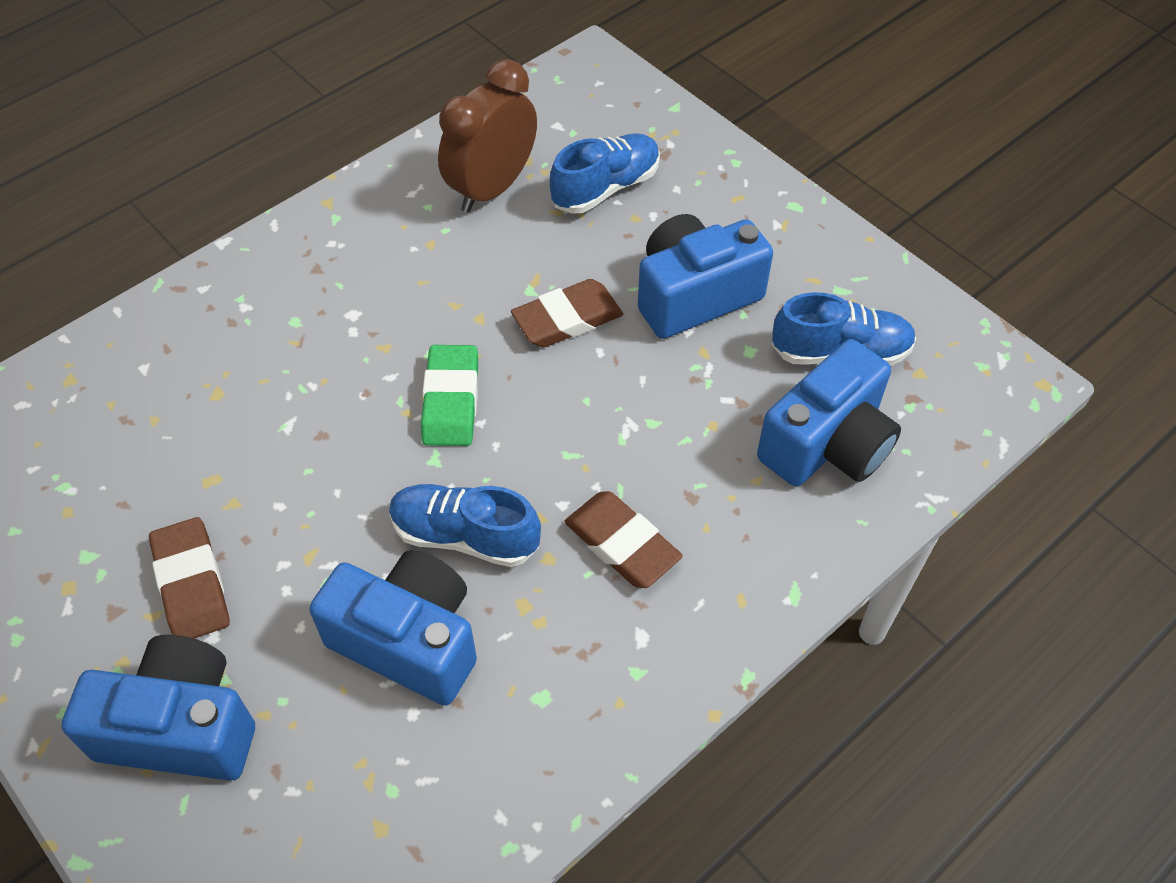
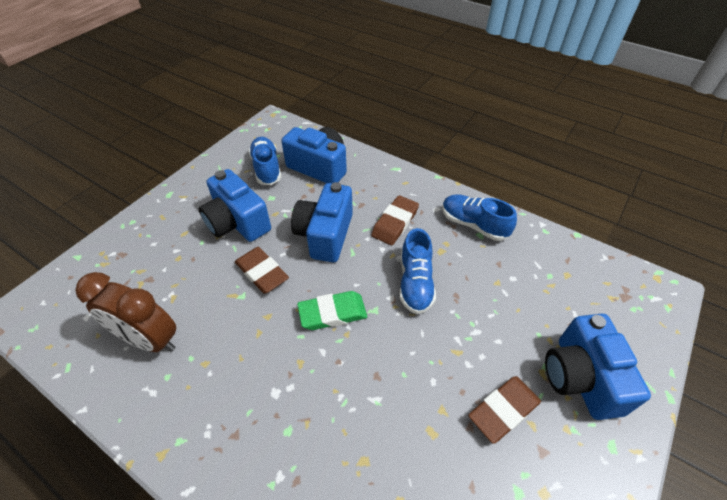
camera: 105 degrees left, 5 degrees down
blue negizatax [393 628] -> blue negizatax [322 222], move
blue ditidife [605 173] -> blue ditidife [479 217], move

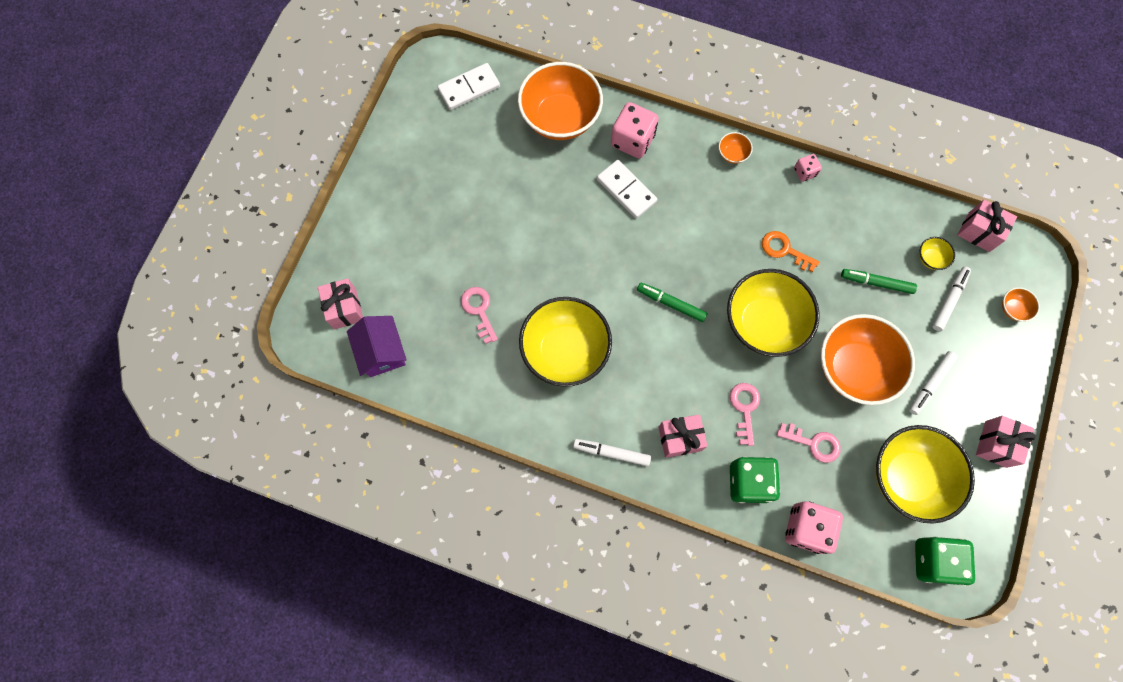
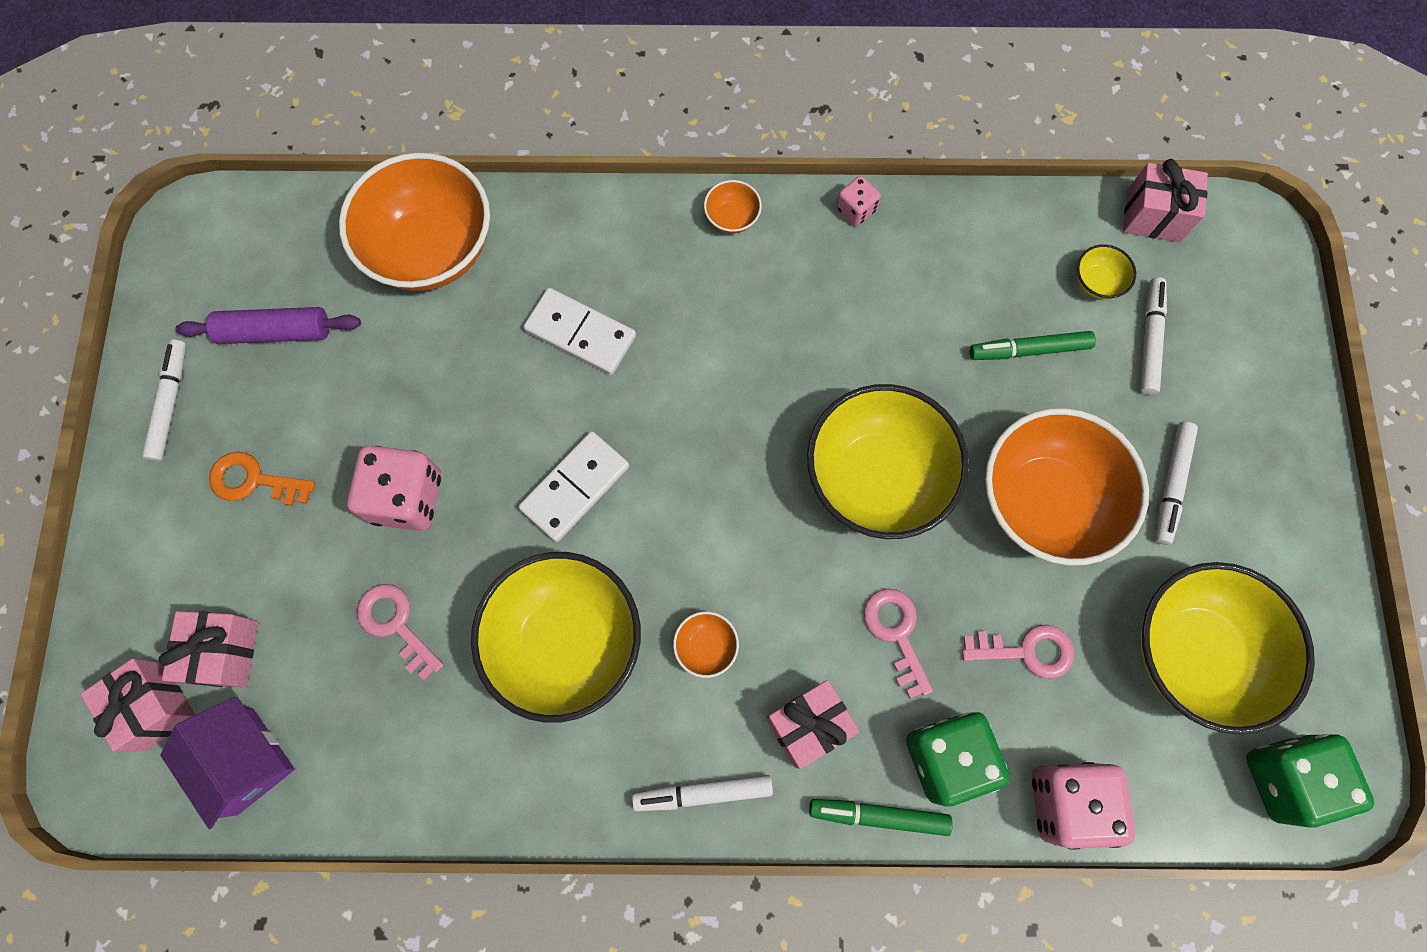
camera: 20 degrees left, 0 degrees up
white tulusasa [468 86] -> white tulusasa [573 486], move
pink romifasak [635 130] -> pink romifasak [394 488], move
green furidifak [672 302] -> green furidifak [881 817], move
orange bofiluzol [790 251] -> orange bofiluzol [262 479], move
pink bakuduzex [1006 442] -> pink bakuduzex [208 649], move
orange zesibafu [1021 304] -> orange zesibafu [706 644], move
none -> white furidifak [164 400]
none -> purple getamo [268 325]

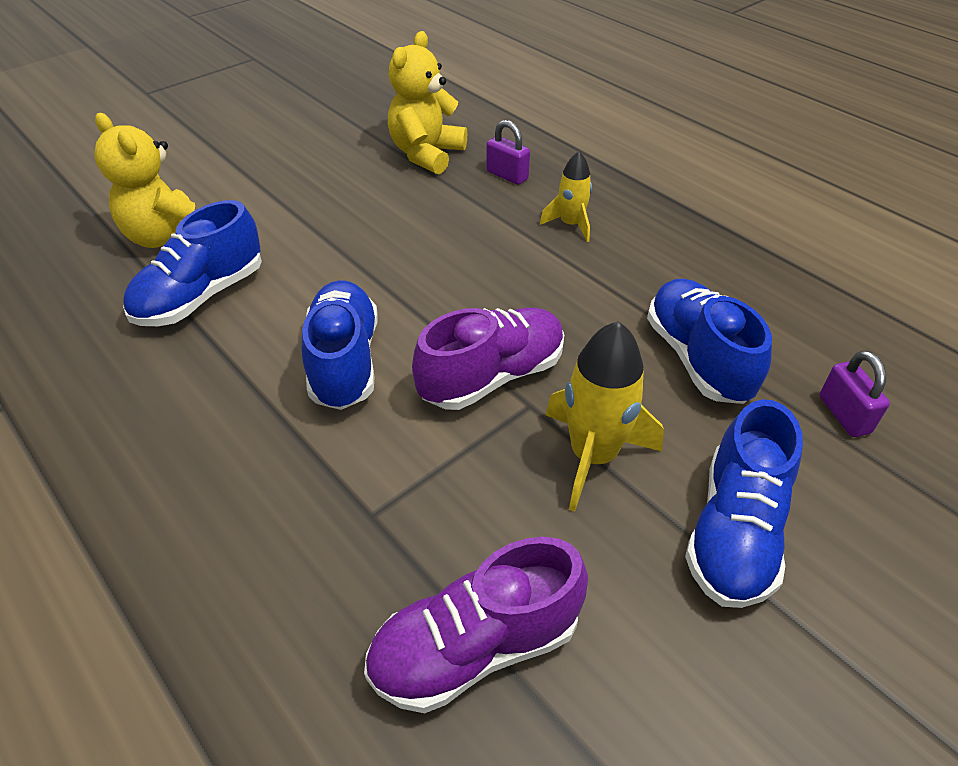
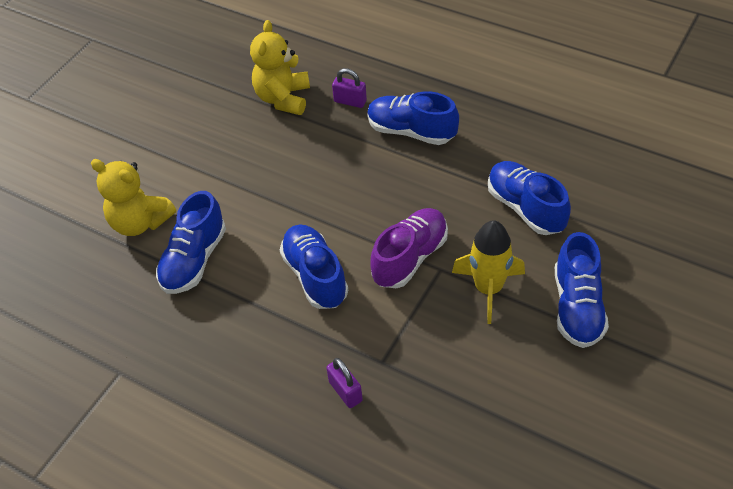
camera: 15 degrees left, 5 degrees up
purple ditidife [476 625] -> none
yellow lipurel [566 196] -> blue ditidife [413 118]
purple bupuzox [855 393] -> purple bupuzox [344 383], move

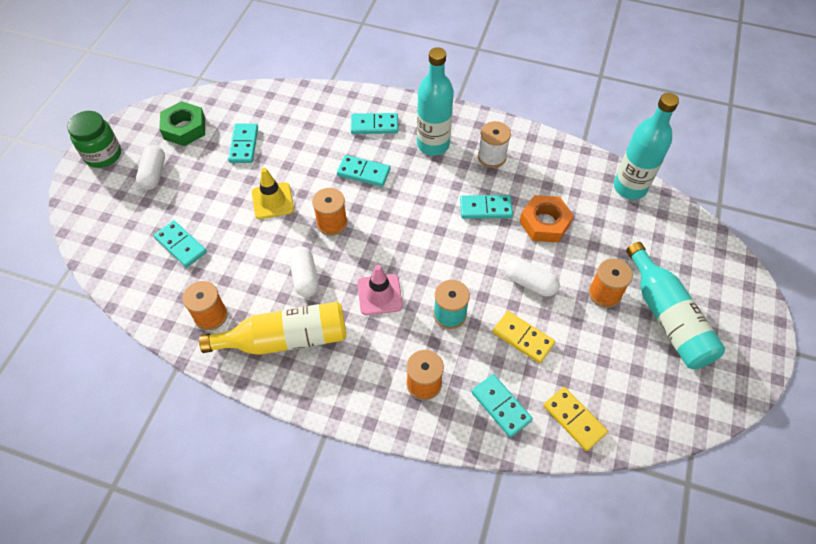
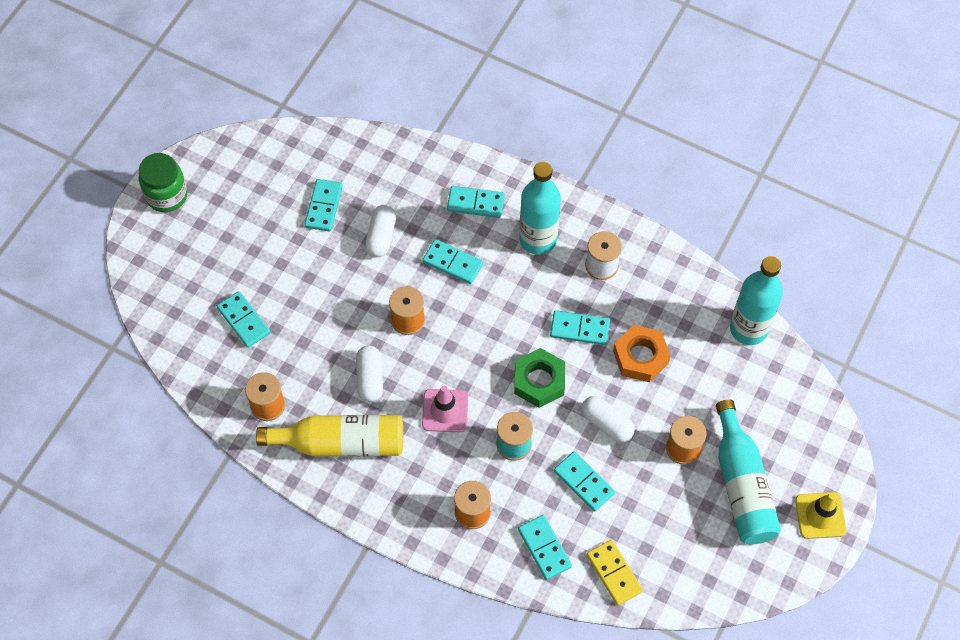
camera: 10 degrees right, 5 degrees up
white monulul [150 167] -> white monulul [380 231], move
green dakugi [182 123] -> green dakugi [539 378], move
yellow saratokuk [273 193] -> yellow saratokuk [821 515], move
yellow tulusasa [523 337] -> turquoise tulusasa [584 481]

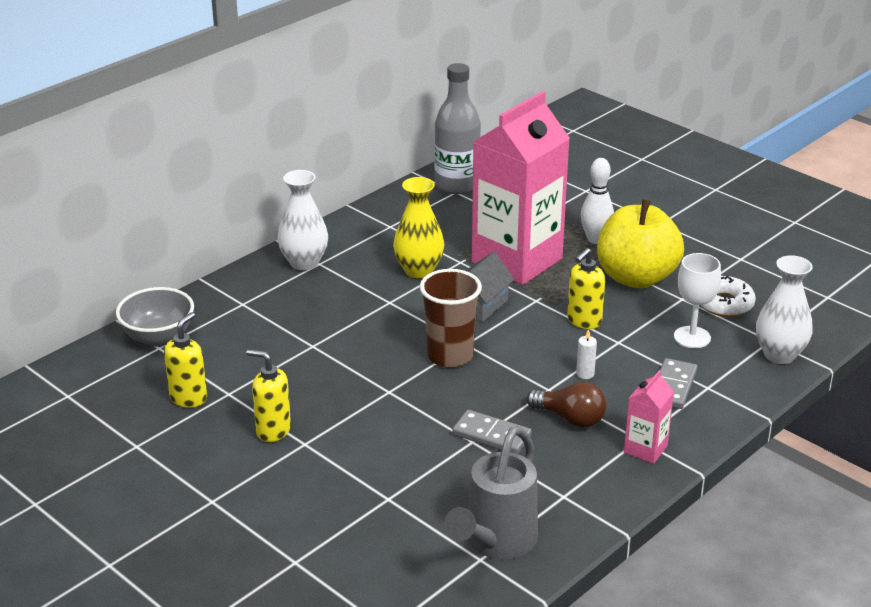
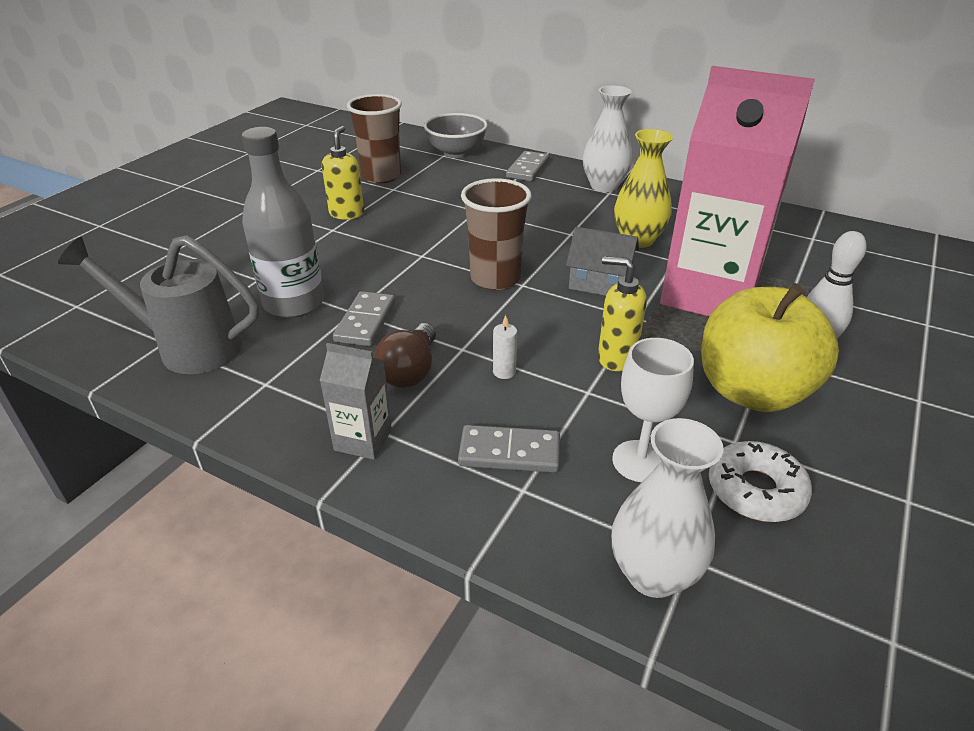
camera: 75 degrees right, 5 degrees up
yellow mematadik [185 360] -> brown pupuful [374 138]
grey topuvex [457 128] -> grey topuvex [283 222], move
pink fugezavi [649 417] -> grey fugezavi [356 401]
none -> grey tulusasa [528 166]

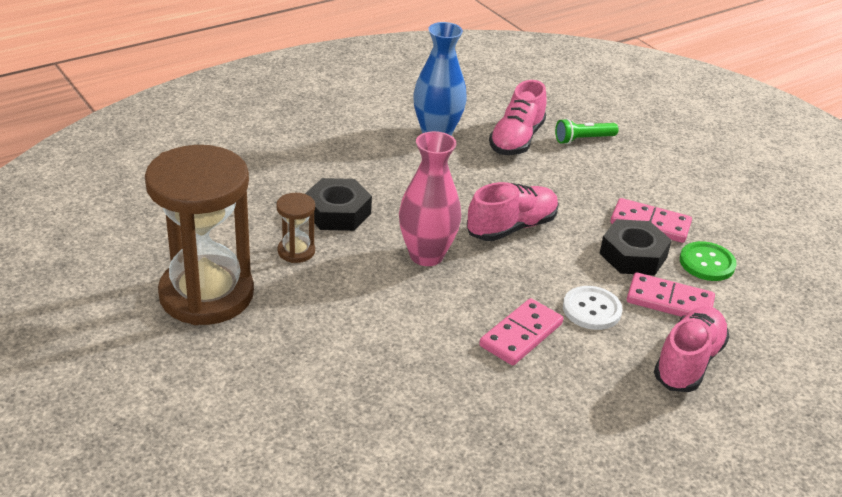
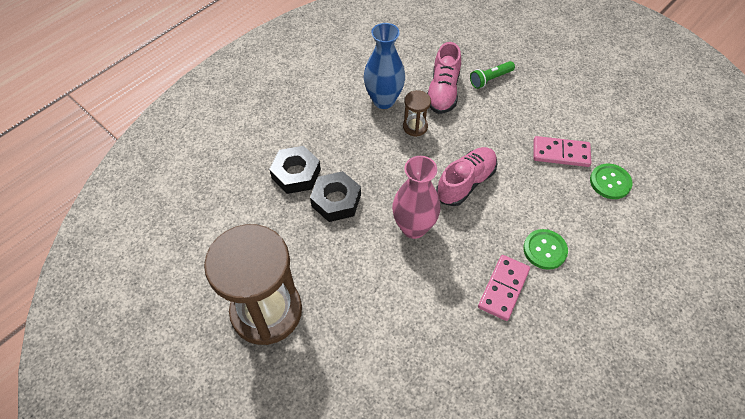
camera: 10 degrees left, 20 degrees up
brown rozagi [295 228] -> brown rozagi [417 113], move
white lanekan [592 308] -> green lanekan [545 249]
black dakugi [635 247] -> black dakugi [295 170], move
pink tulusasa [671 294] -> none
pink ditidife [692 349] -> none

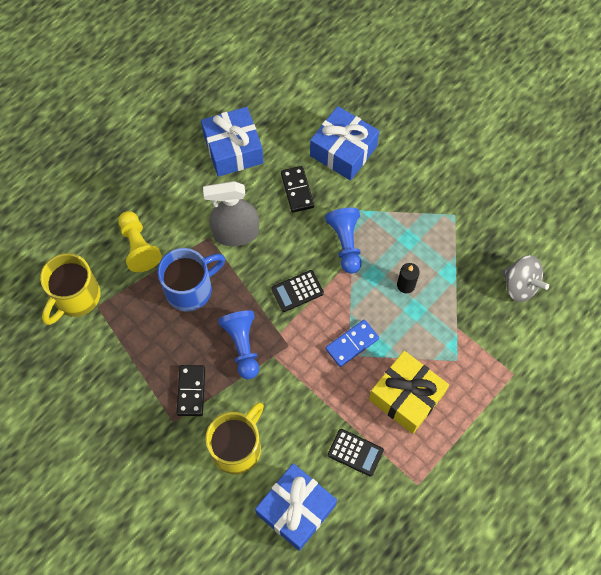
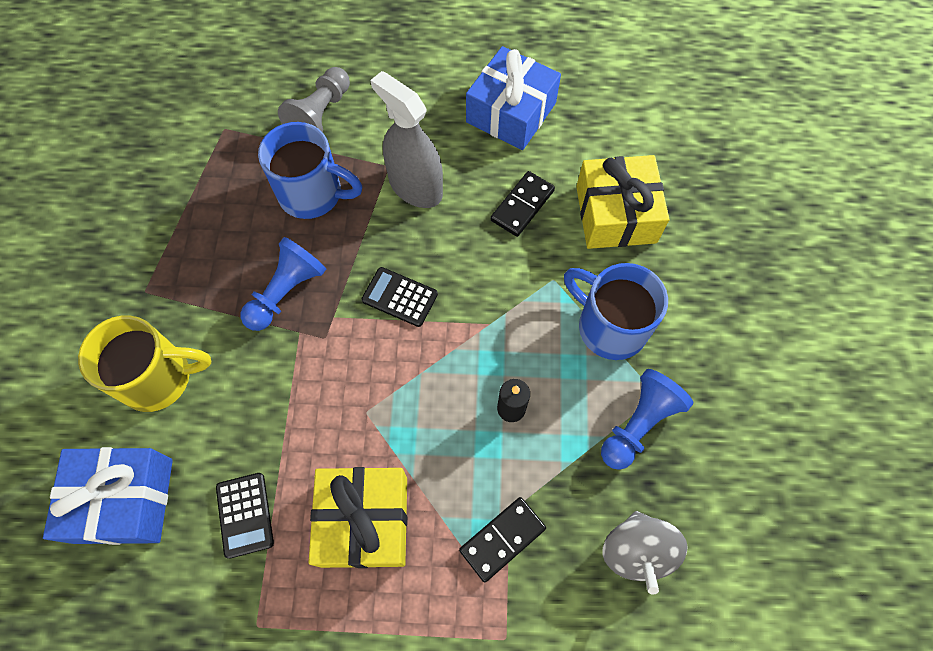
camera: 50 degrees right, 0 degrees up
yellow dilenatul [70 289] -> none
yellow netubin [140 241] -> grey netubin [314 99]
black tulusasa [191 390] -> black tulusasa [502 539], move
blue bakuduzex [344 143] -> yellow bakuduzex [622 202]
blue netubin [343 241] -> blue netubin [647 419], move
blue tulusasa [352 343] -> none
none -> blue dilenatul [616 311]

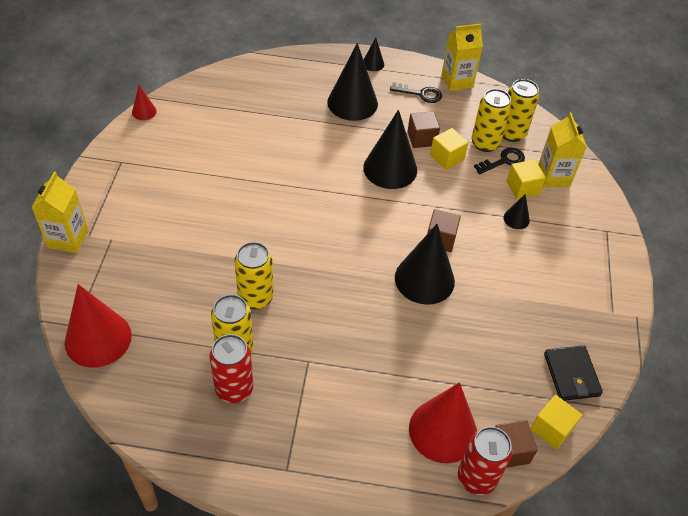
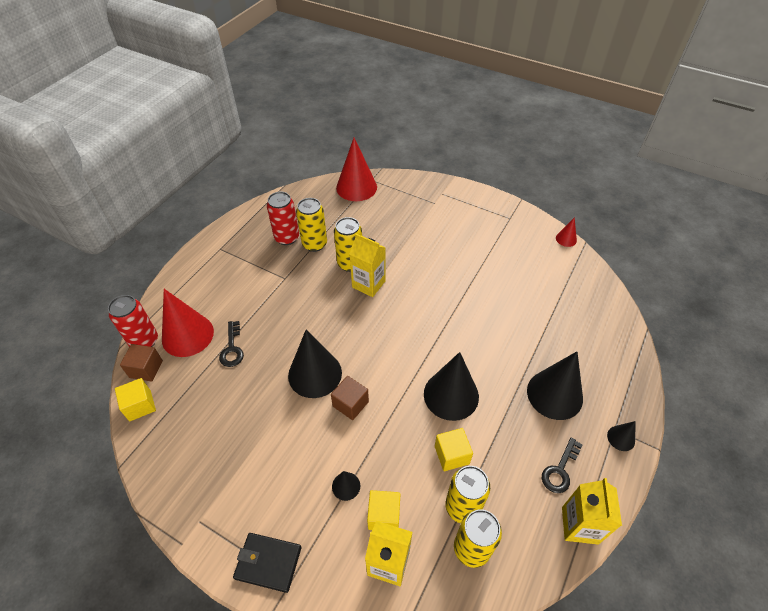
camera: 115 degrees right, 0 degrees up
yellow fugezavi [59 212] -> yellow fugezavi [367 265], move
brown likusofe [424 129] -> none
black bofiluzol [499 161] -> black bofiluzol [231 344], move
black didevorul [573 373] -> black didevorul [267 563], move

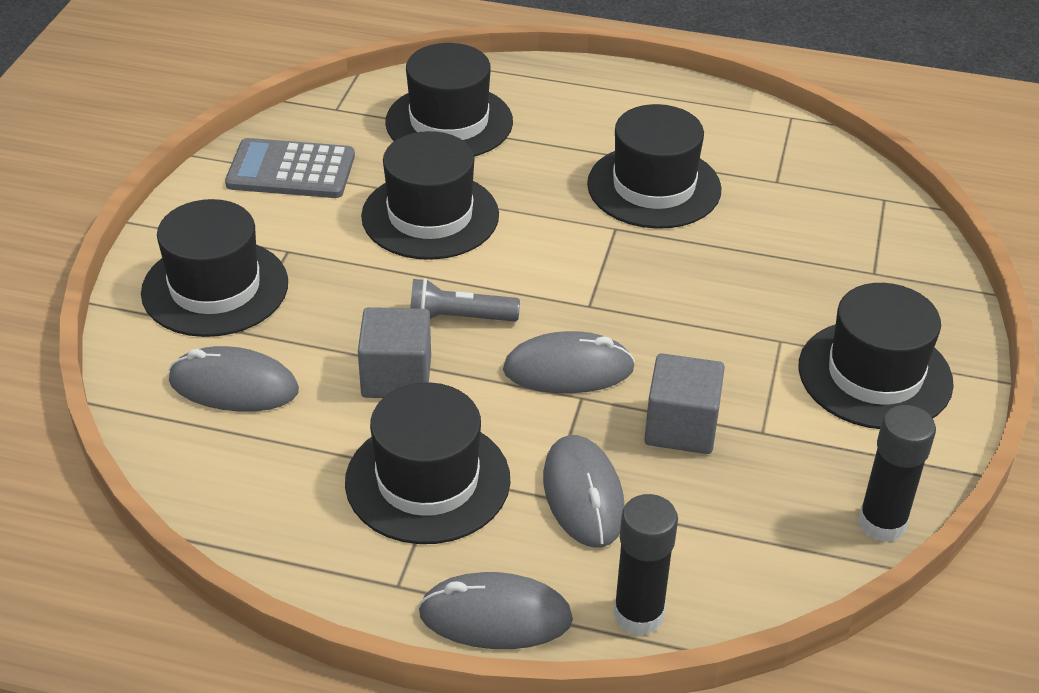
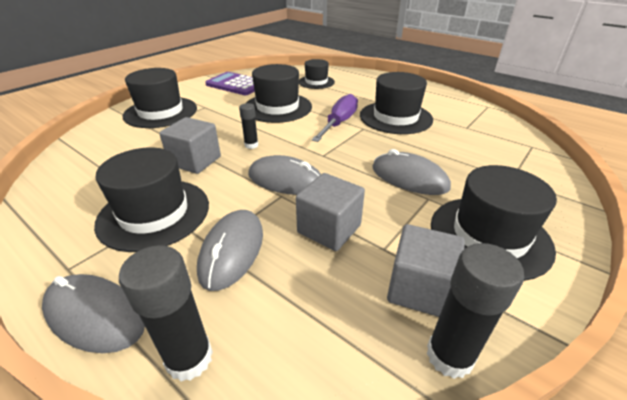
camera: 25 degrees right, 5 degrees down
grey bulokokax [233 379] -> grey bulokokax [411 172], move
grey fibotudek [290 168] -> purple fibotudek [230 83]
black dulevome [449 99] -> black dulevome [317 74], x0.61
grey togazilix [465 299] -> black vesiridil [248 126]
none -> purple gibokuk [335 118]
none -> grey likusofe [426 270]

